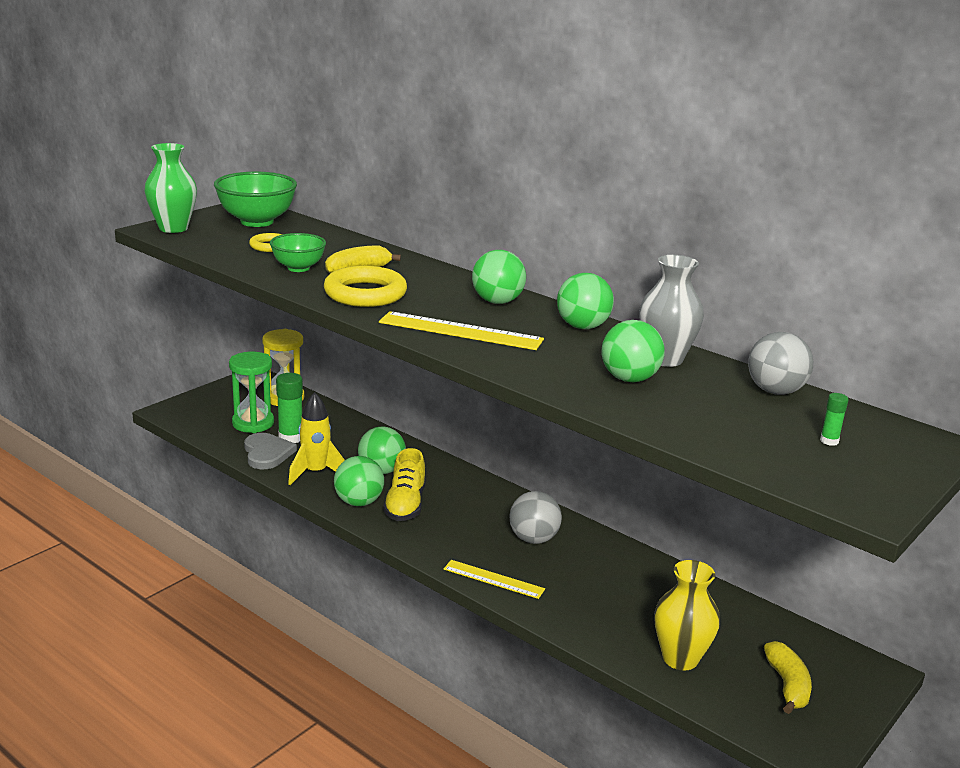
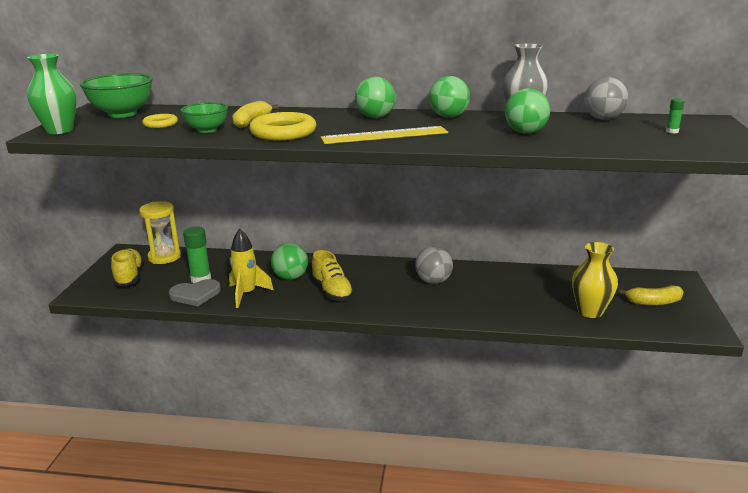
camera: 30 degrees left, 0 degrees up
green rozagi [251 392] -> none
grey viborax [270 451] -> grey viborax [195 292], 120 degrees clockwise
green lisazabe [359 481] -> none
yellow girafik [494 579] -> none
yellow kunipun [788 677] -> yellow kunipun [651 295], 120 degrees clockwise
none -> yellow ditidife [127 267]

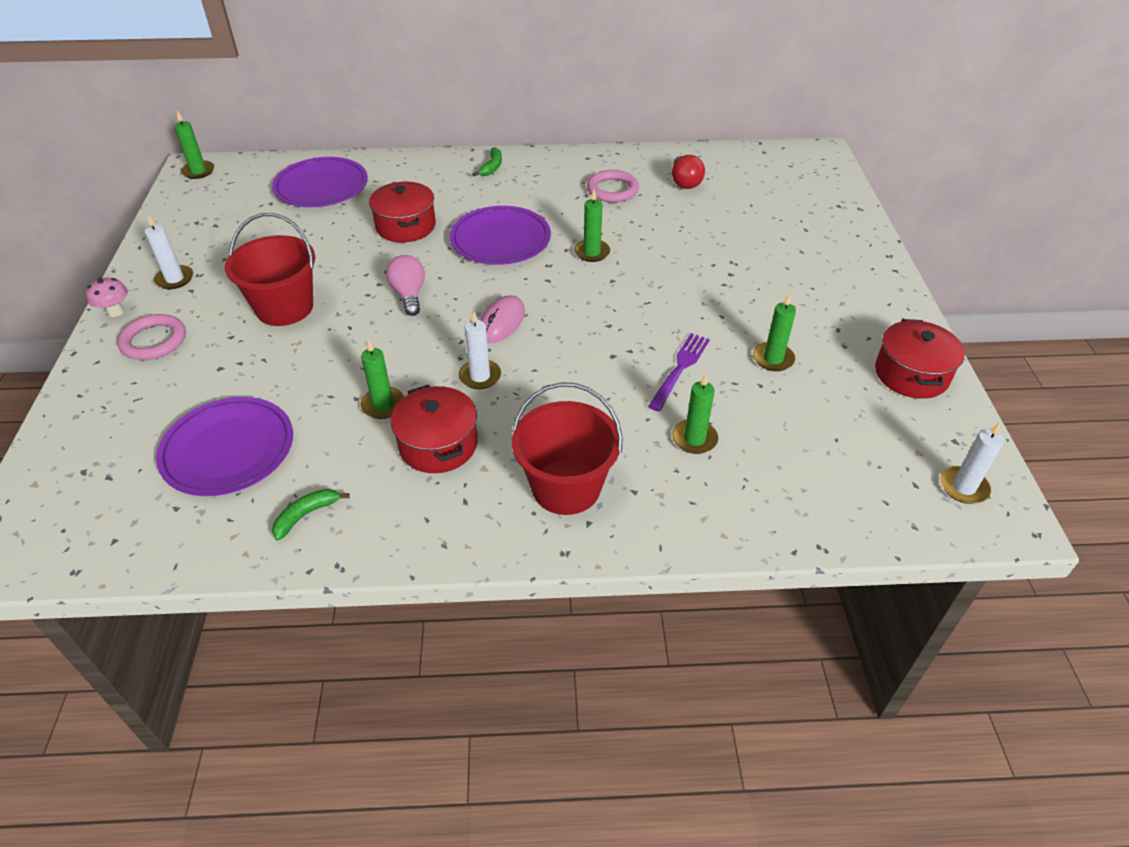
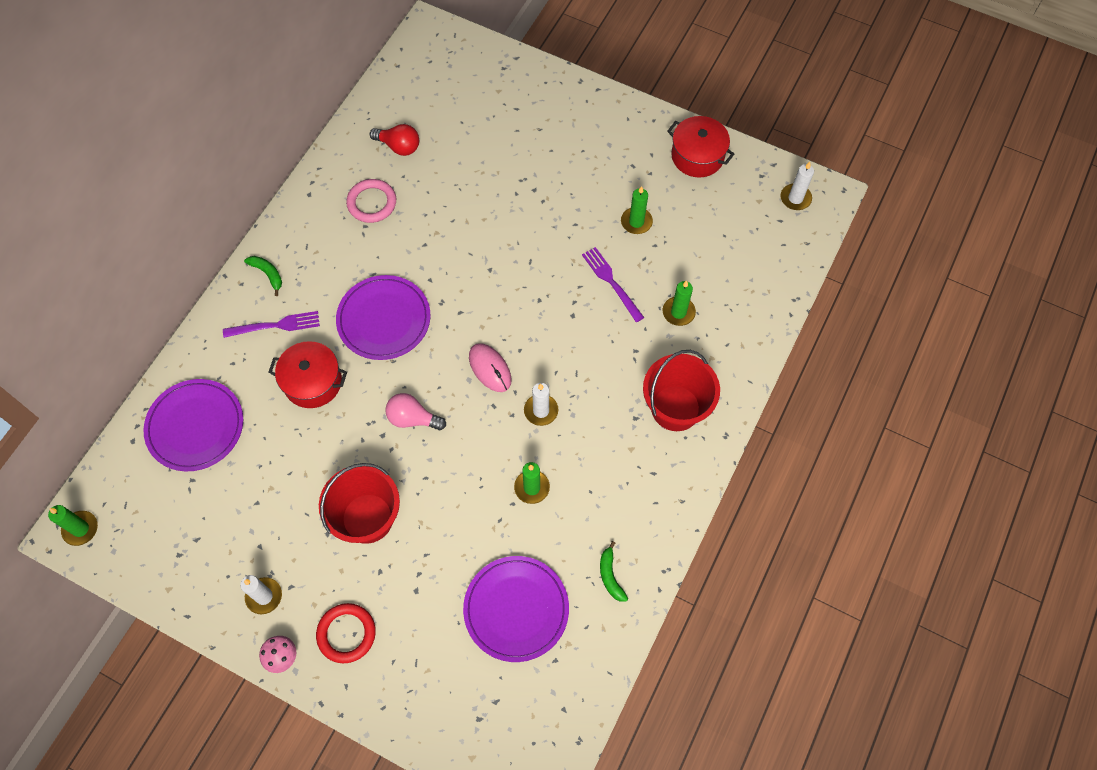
camera: 60 degrees left, 20 degrees up
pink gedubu [152 337] -> red gedubu [346 633]
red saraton [434 429] -> none
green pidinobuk [592 226] -> none
none -> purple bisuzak [271 324]

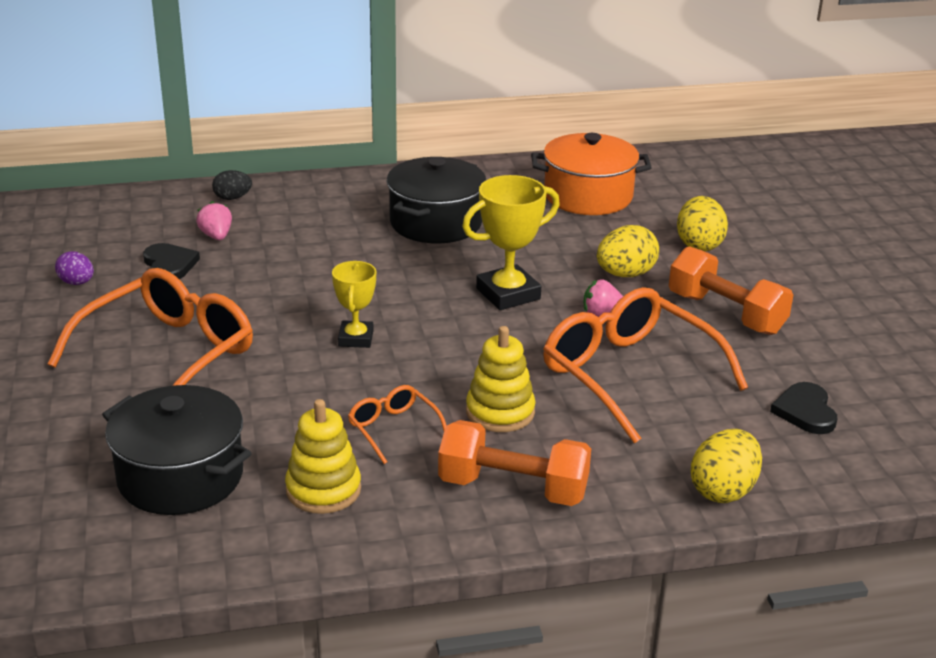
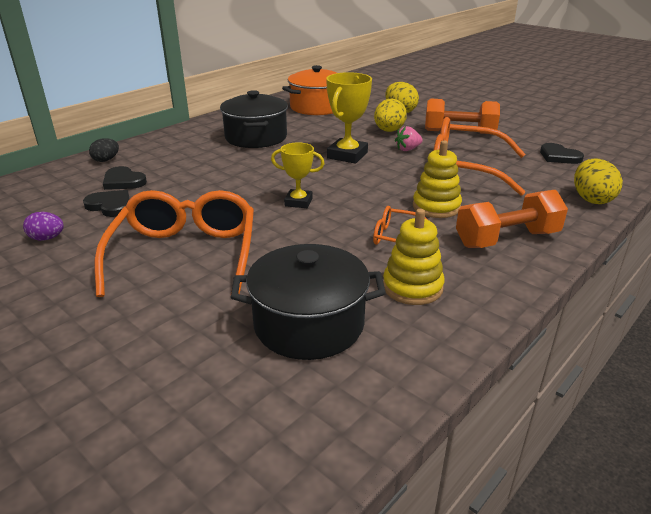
camera: 35 degrees left, 0 degrees up
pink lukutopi [214 220] -> black viborax [125 178]
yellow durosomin [354 304] -> yellow durosomin [298 175], 45 degrees counterclockwise

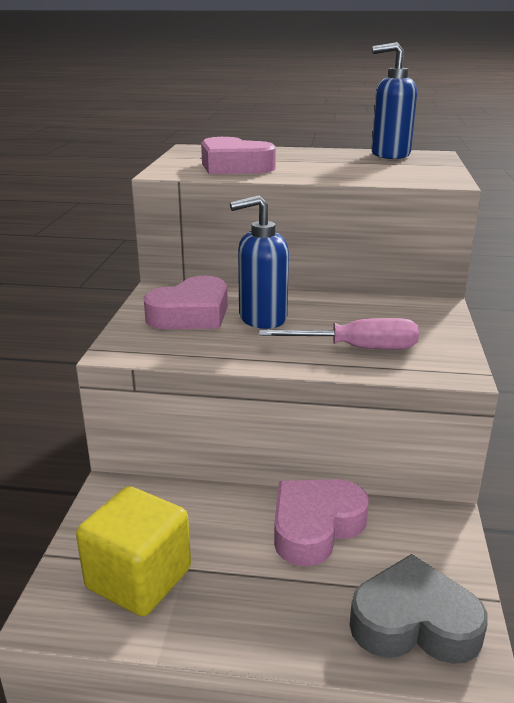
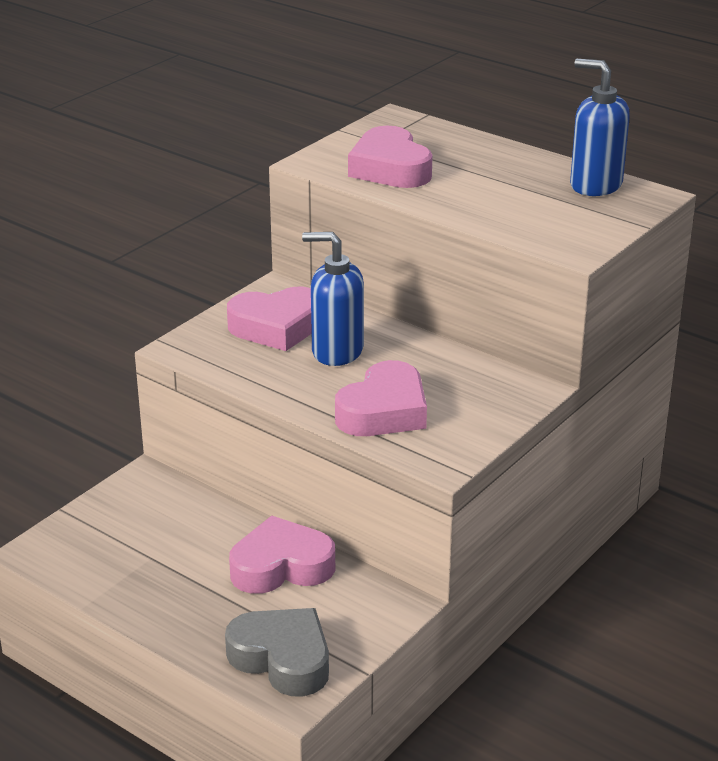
camera: 30 degrees right, 5 degrees up
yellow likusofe [133 551] -> none
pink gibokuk [339 333] -> pink viborax [381 398]

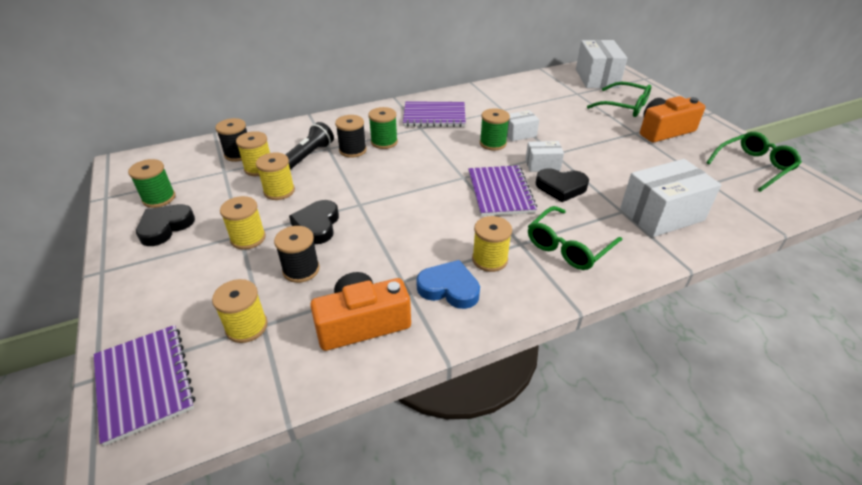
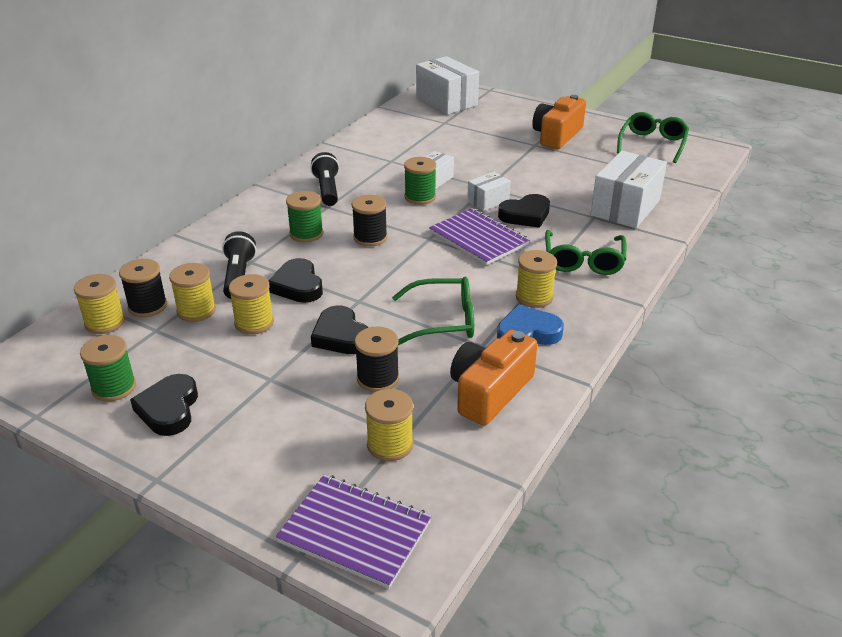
camera: 35 degrees left, 5 degrees down
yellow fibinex [243 223] -> yellow fibinex [99 304], move
black fibinex [351 136] -> black fibinex [369 221], move
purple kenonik [434 114] -> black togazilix [324 179]
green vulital [619 99] -> green vulital [433 311], move
none -> black viborax [296 280]

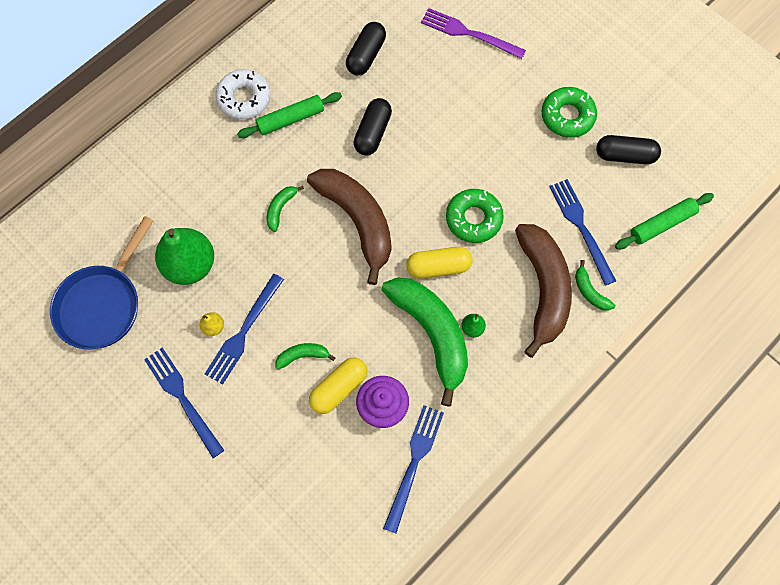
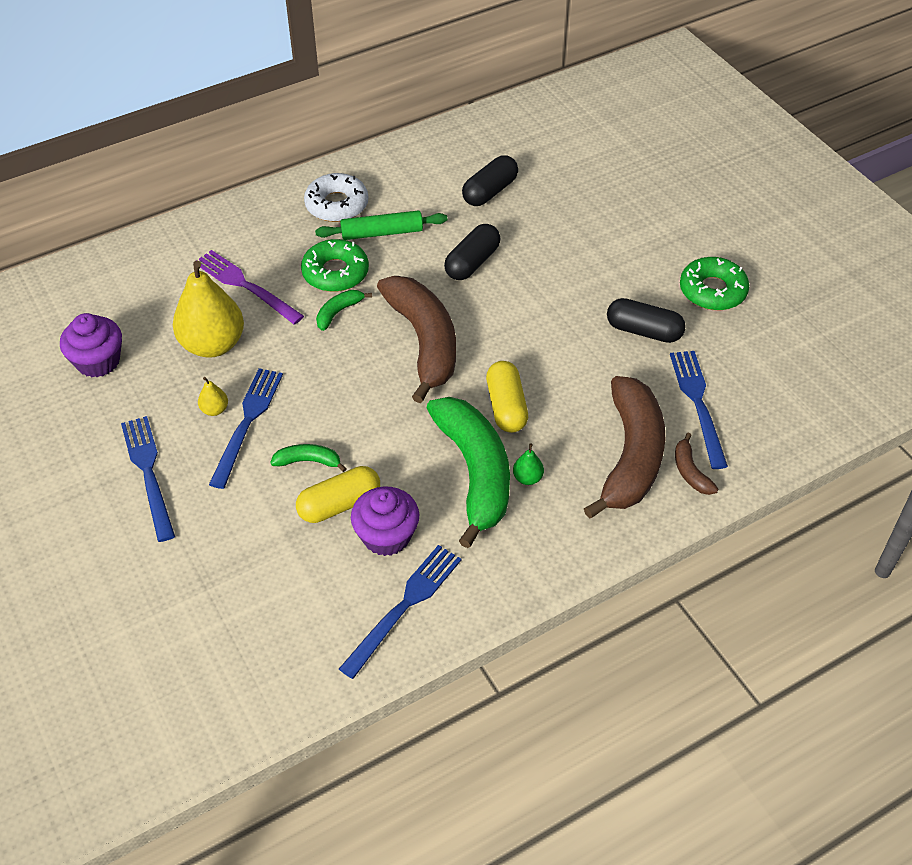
camera: 15 degrees right, 20 degrees down
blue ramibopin [101 282] -> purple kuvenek [91 345]
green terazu [184 256] -> yellow terazu [208 309]
blue bisuzak [244 329] -> blue bisuzak [246 428], 150 degrees clockwise
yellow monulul [440 263] -> yellow monulul [507 397], 75 degrees clockwise
purple bisuzak [473 33] -> purple bisuzak [250 287], move
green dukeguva [475 216] -> green dukeguva [335 265], move
green kunipun [595 285] -> brown kunipun [696 464]
black monulul [628 149] -> black monulul [646 320], move
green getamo [664 221] -> none

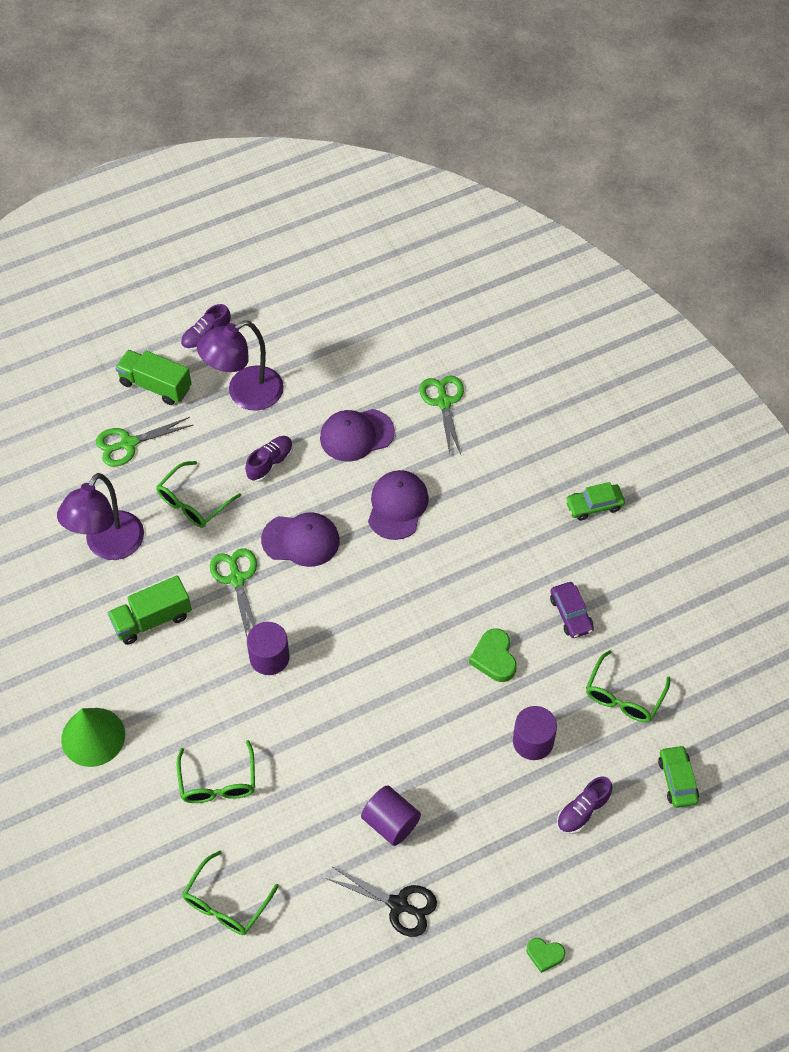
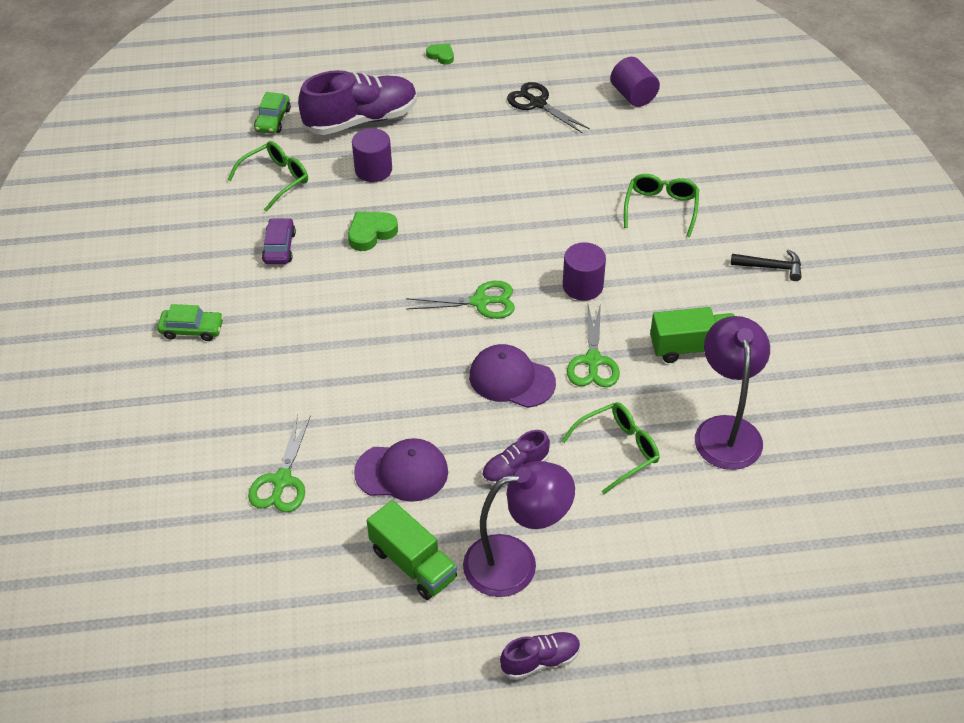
camera: 160 degrees left, 10 degrees down
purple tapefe [100 516] -> purple tapefe [732 393], 45 degrees counterclockwise
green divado [93 737] -> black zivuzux [766 265]
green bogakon [144 442] -> green bogakon [460 300], move
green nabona [153 377] -> green nabona [412 550], move
green vulital [230 892] -> none
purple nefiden [391 815] -> purple nefiden [635 82], move
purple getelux [398 505] -> none
green viborax [493 655] -> green viborax [373 231], 135 degrees counterclockwise
purple ditidife [585 805] -> purple ditidife [357 102], x2.01

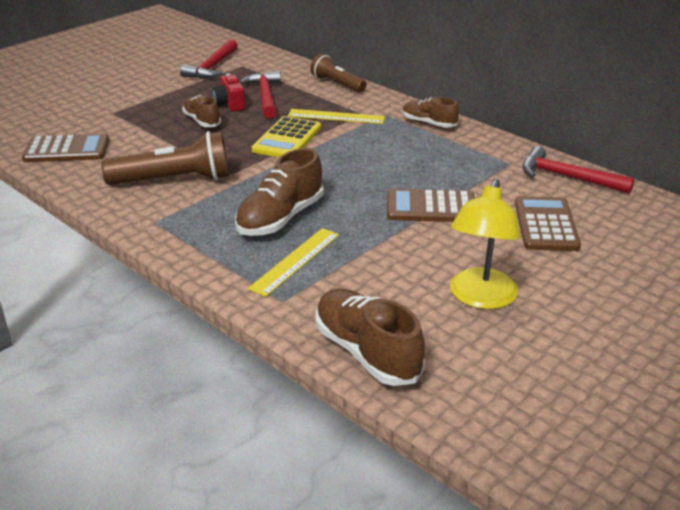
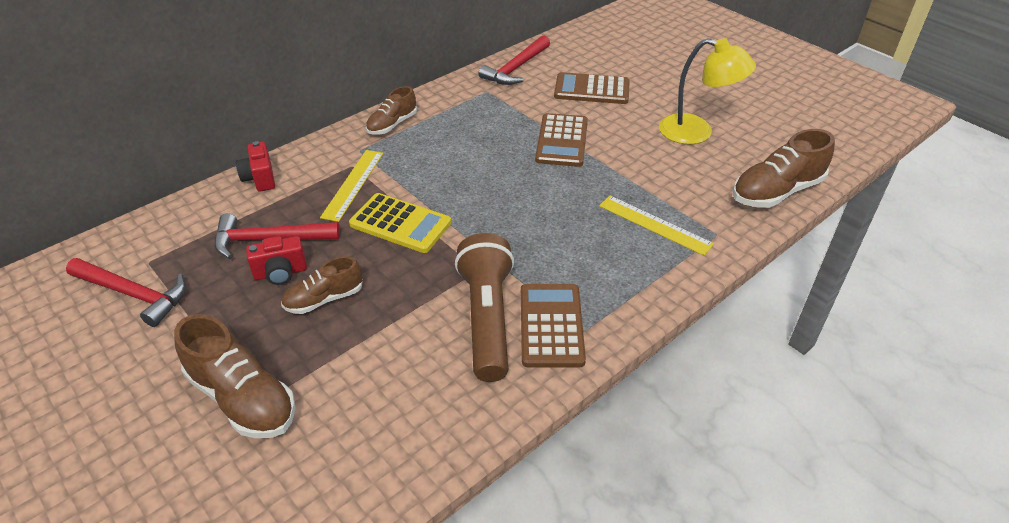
camera: 85 degrees left, 10 degrees up
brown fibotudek [65 148] -> brown fibotudek [553 325], move
brown ditidife [279 192] -> brown ditidife [235 376], move
brown togazilix [338 73] -> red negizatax [255 166]

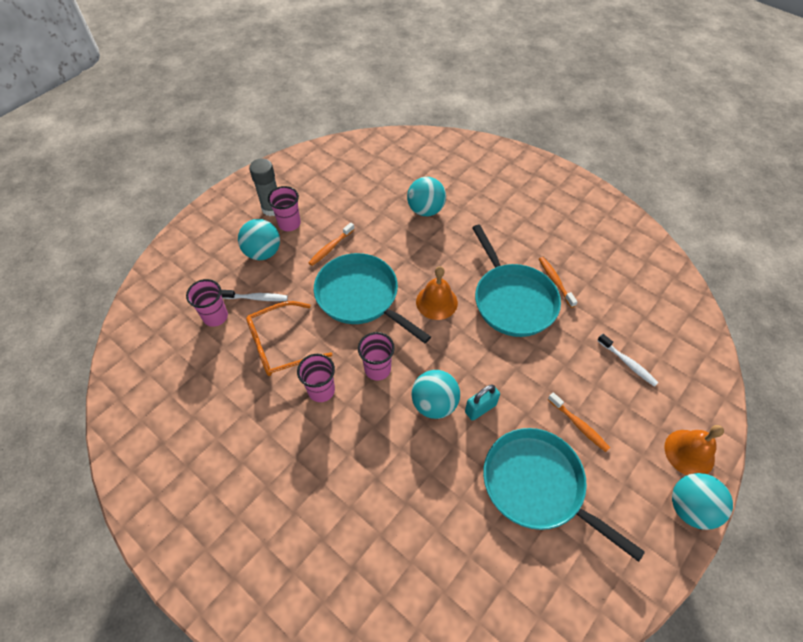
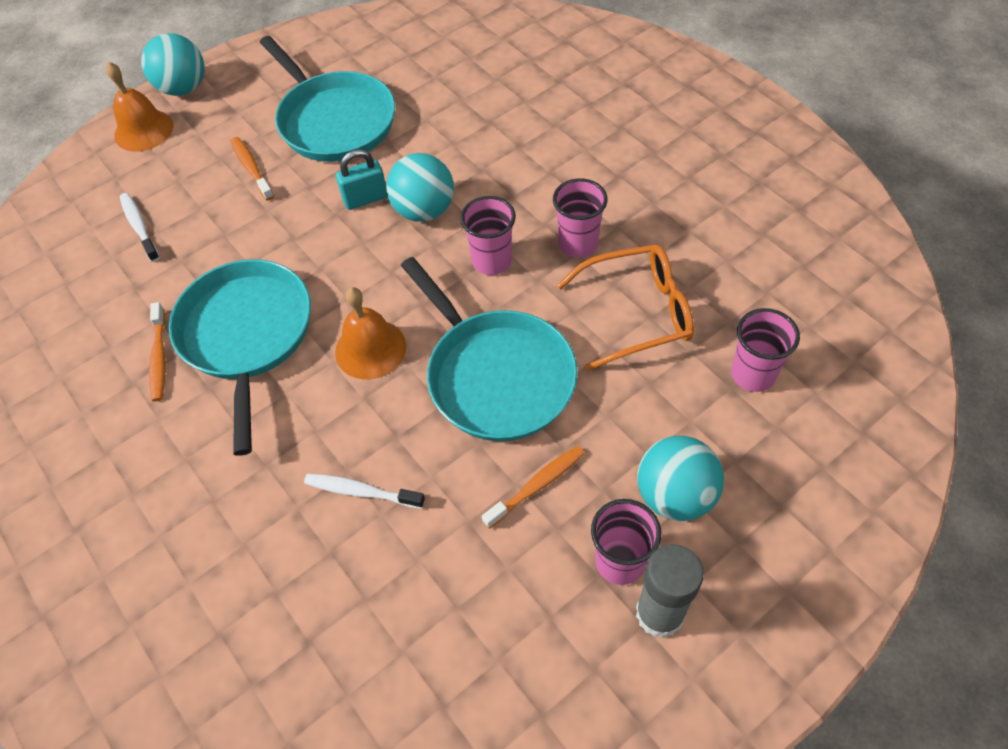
camera: 165 degrees left, 0 degrees up
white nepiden [254 295] -> white nepiden [364 491], move
turquoise lisazabe [426 196] -> none

